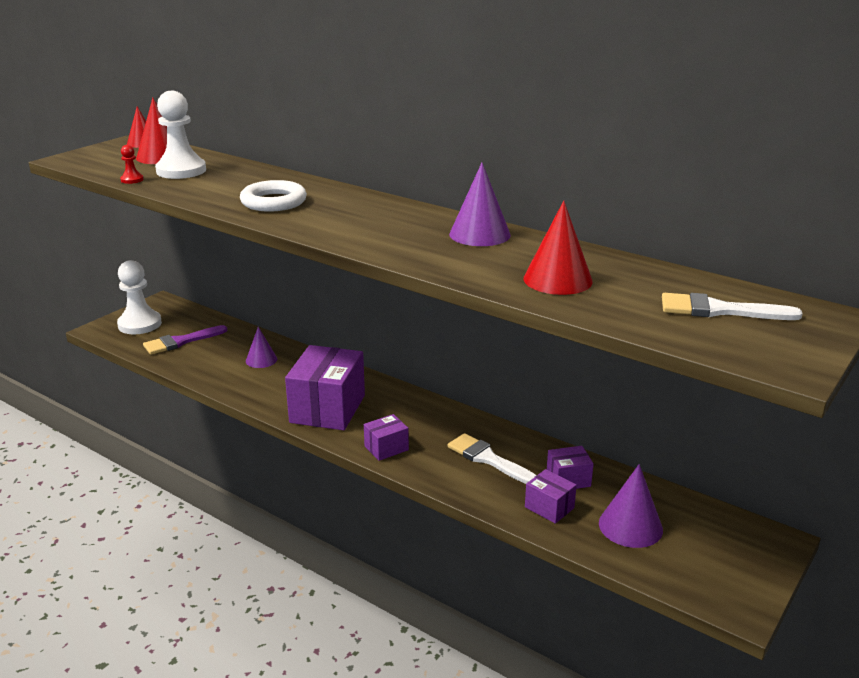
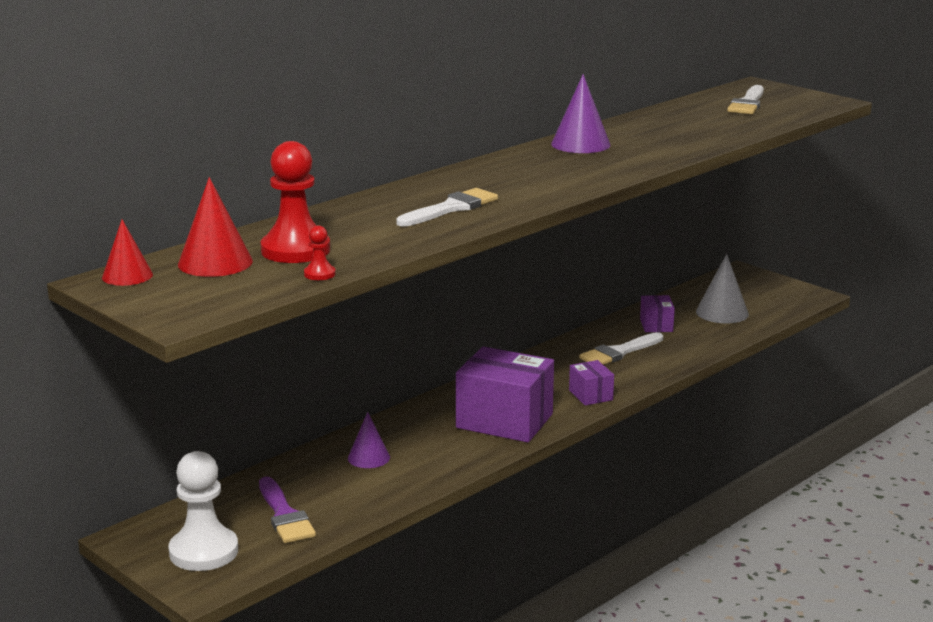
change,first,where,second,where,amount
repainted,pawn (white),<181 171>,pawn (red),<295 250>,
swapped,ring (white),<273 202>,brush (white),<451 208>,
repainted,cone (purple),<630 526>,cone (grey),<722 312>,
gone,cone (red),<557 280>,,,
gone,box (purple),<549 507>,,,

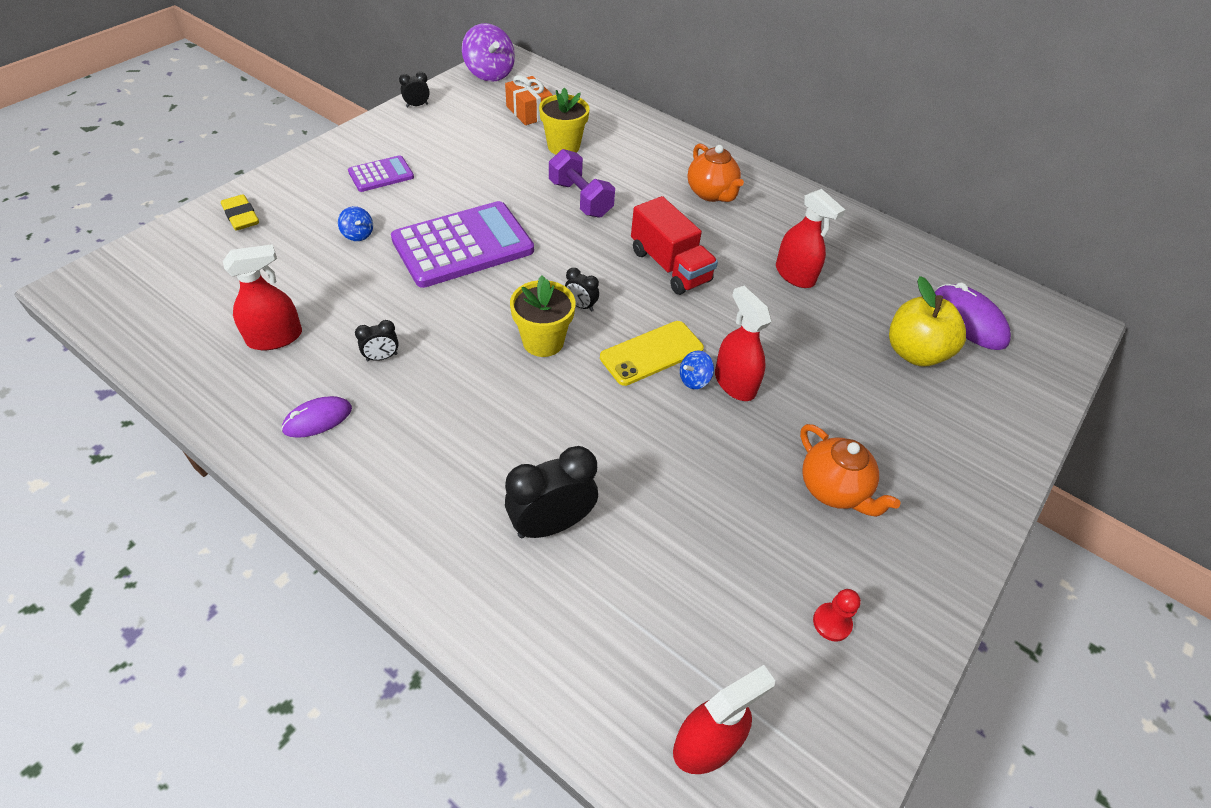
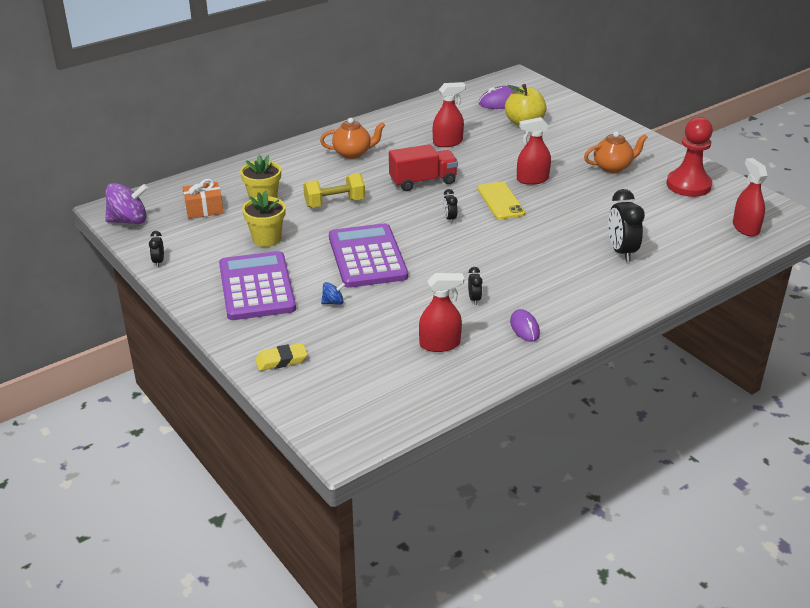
change,first,where,second,where,amount
scaled,calculator (purple),<381 175>,,<257 287>,x2.00
shifted,flower pot (yellow),<543 341>,,<266 239>,
repainted,dumbbell (purple),<580 199>,dumbbell (yellow),<334 203>,
rotated,spray bottle (red),<275 337>,,<440 344>,90 degrees clockwise
rotated,clock (black),<581 306>,,<449 219>,120 degrees clockwise
scaled,pawn (red),<832 622>,,<688 185>,x2.36
gone,spinning top (blue),<694 380>,,,

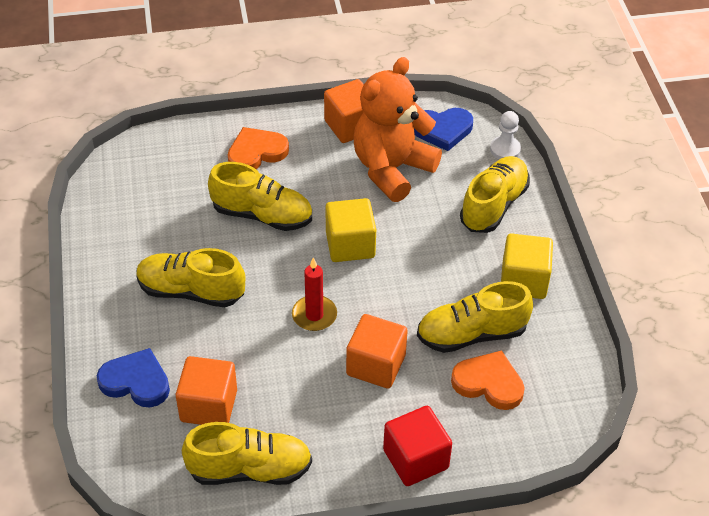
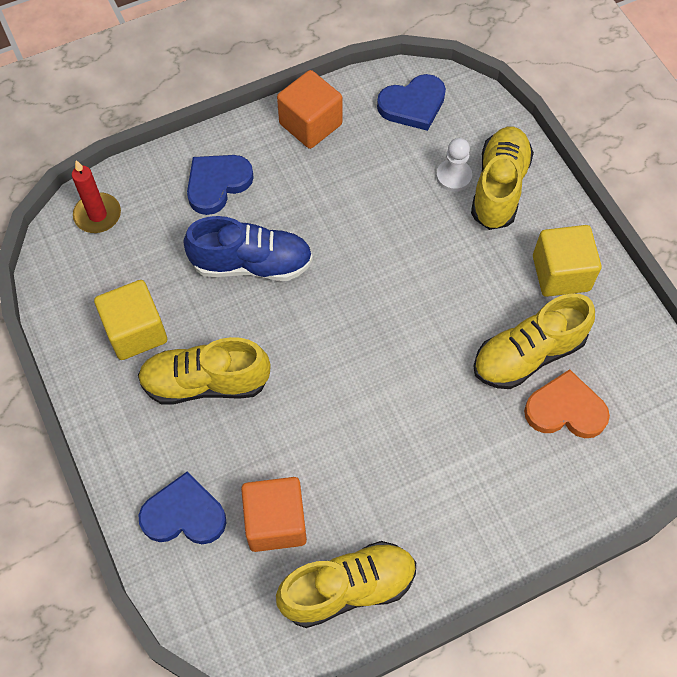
change,first,where,second,where,amount
shifted,candle (red),<314 315>,,<97 215>,
shifted,cube (yellow),<350 245>,,<136 331>,
repainted,shoe (yellow),<262 215>,shoe (blue),<252 264>,
repainted,heart (orange),<256 152>,heart (blue),<217 184>,
shifted,pawn (white),<505 149>,,<453 176>,
gone,cube (orange),<376 365>,,,
gone,teddy bear (orange),<392 169>,,,
gone,cube (red),<415 459>,,,

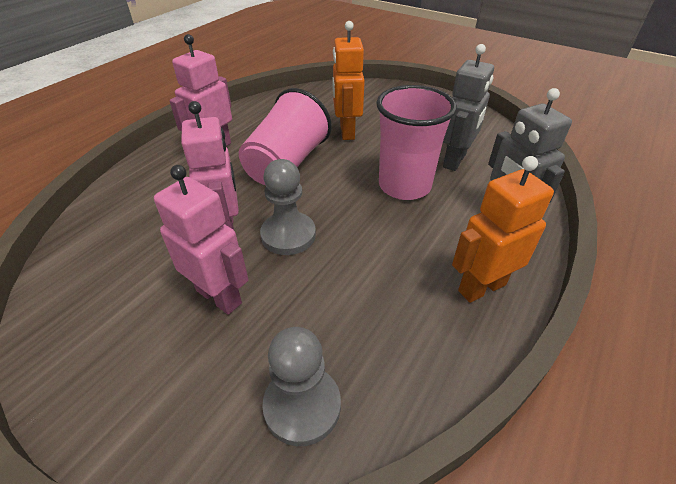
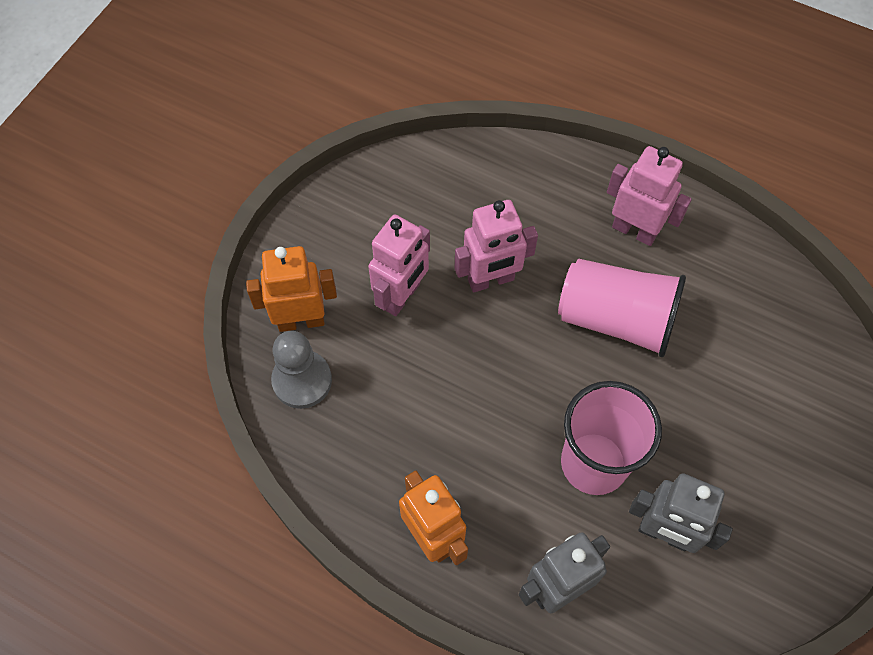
change,first,where,second,where,amount
shifted,robot (orange),<346 131>,,<301 320>,
gone,pawn (grey),<288 235>,,,

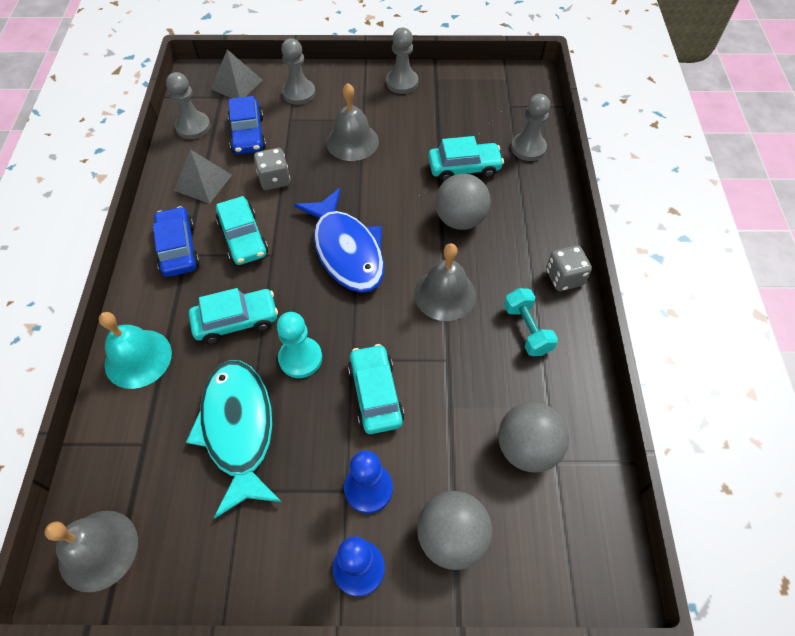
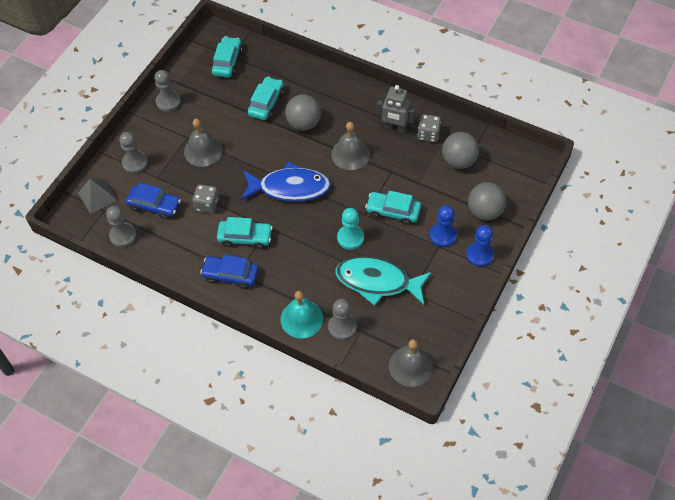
change,first,where,second,where,amount
shifted,car (turquoise),<236 321>,,<227 62>,
shifted,pawn (grey),<528 148>,,<342 327>,
swapped,dumbbell (turquoise),<527 329>,robot (grey),<395 128>,
shifted,dice (grey),<564 277>,,<428 134>,
gone,pyramid (grey),<203 182>,,,

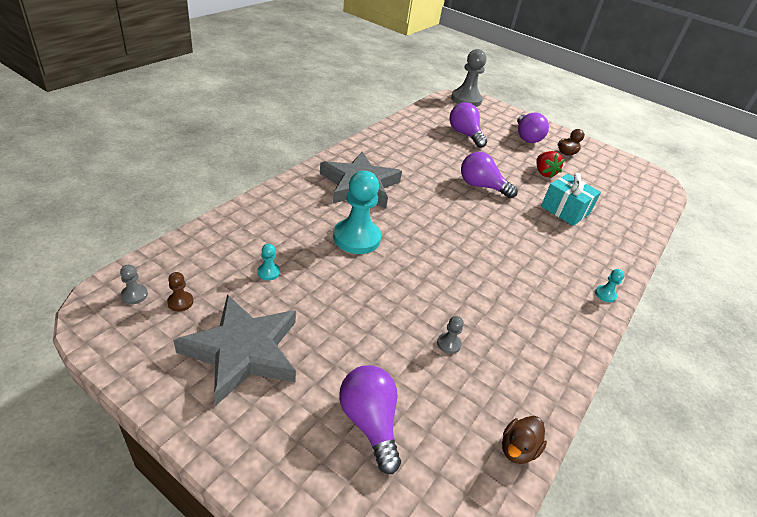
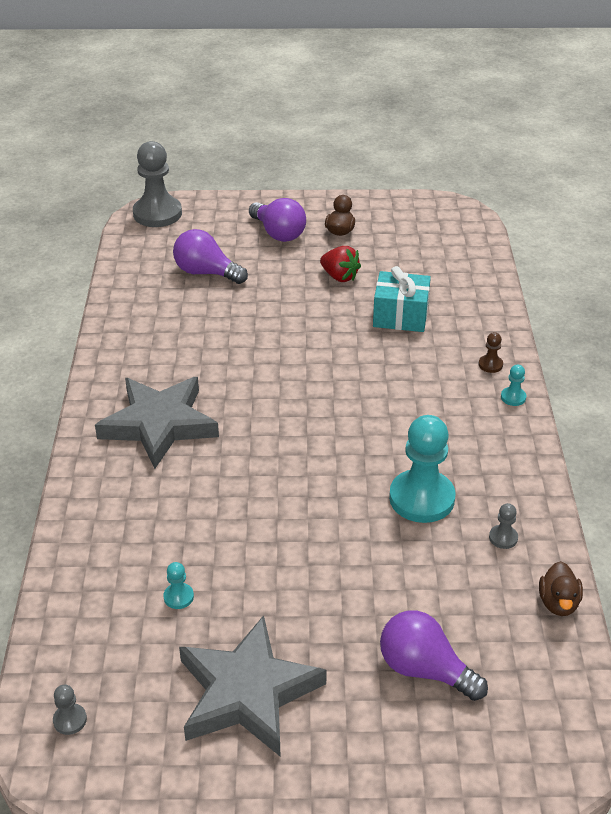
change,first,where,second,where,amount
shifted,pawn (turquoise),<356 238>,,<421 498>,
shifted,pawn (brown),<180 302>,,<490 365>,
shifted,pawn (grey),<448 344>,,<503 538>,
gone,light bulb (purple),<481 186>,,,

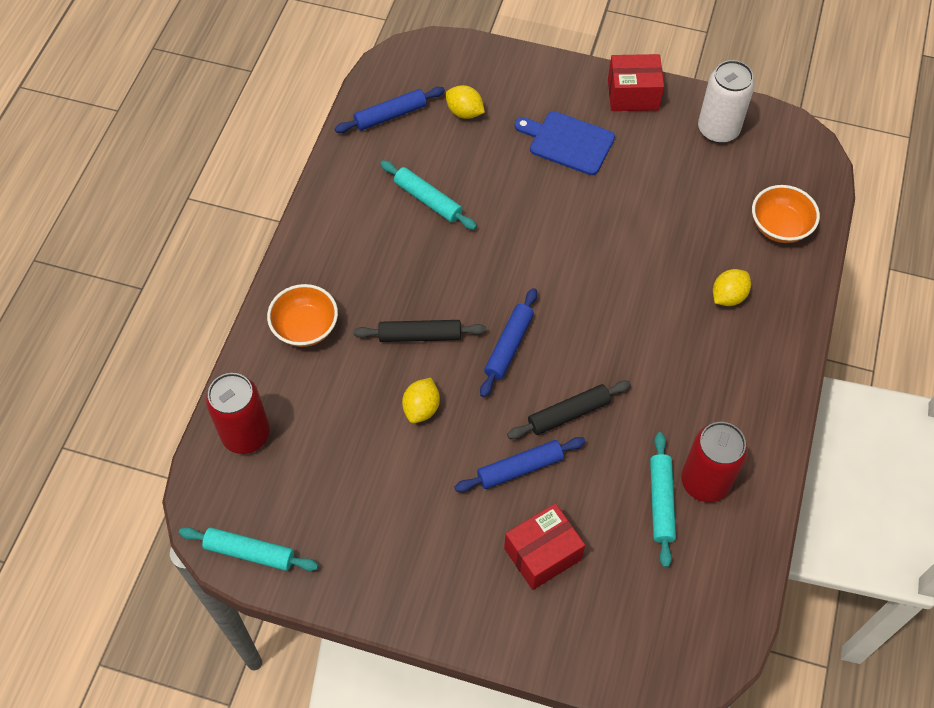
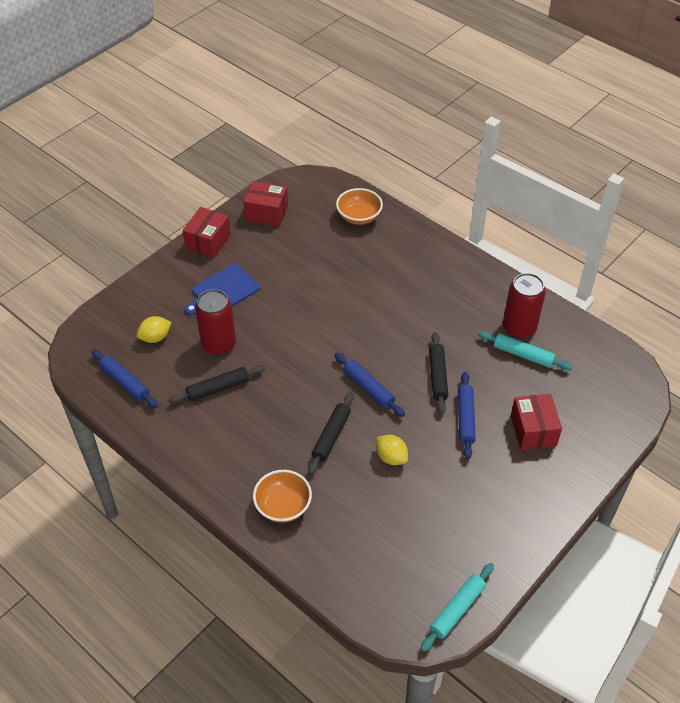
change,first,where,second,where,amount
rotated,rolling pin (blue),<390 115>,,<125 382>,45 degrees counterclockwise
repainted,rolling pin (turquoise),<428 200>,rolling pin (black),<218 388>,
shifted,can (red),<246 434>,,<219 344>,
swapped,can (white),<718 129>,box (red),<266 213>,
gone,lemon (yellow),<728 296>,,,

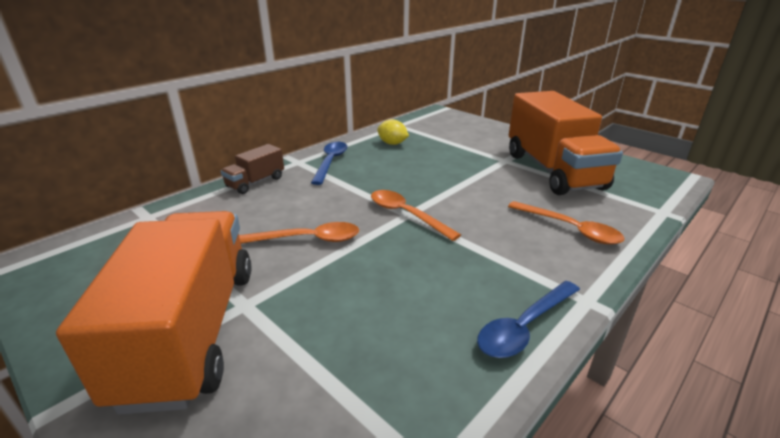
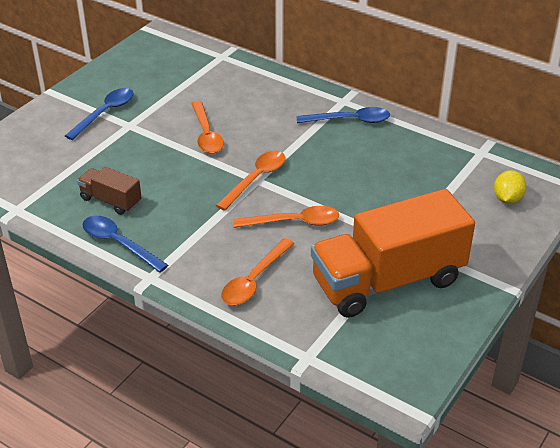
change,first,where,second,where,amount
swapped,truck (orange),<192 331>,spoon (blue),<105 113>,
shifted,truck (brown),<255 182>,,<111 201>,
new,,,spoon (orange),<294 222>,
shifted,lemon (yellow),<392 143>,,<507 199>,

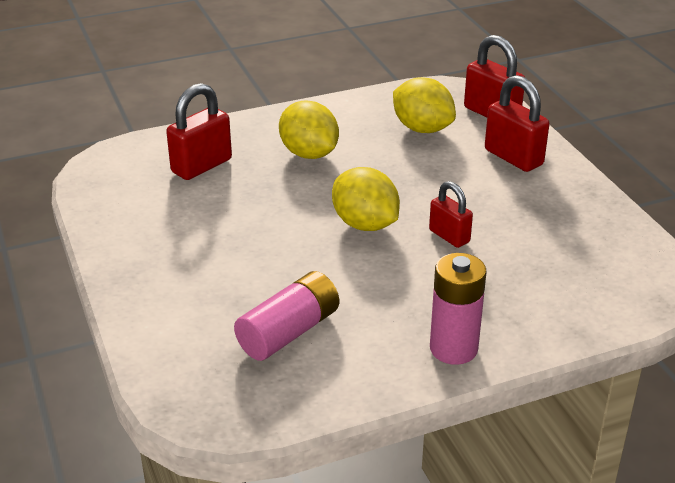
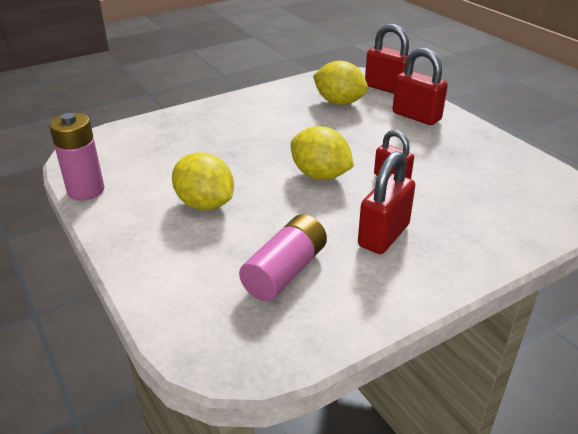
change,first,where,second,where,amount
shifted,battery (pink),<453 348>,,<86 190>,
shifted,lemon (yellow),<309 154>,,<205 204>,
shifted,padlock (red),<201 166>,,<383 235>,

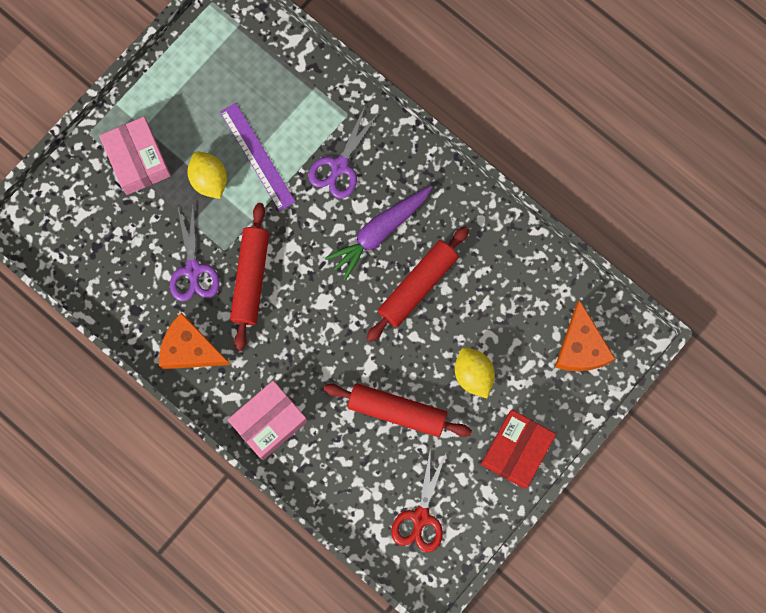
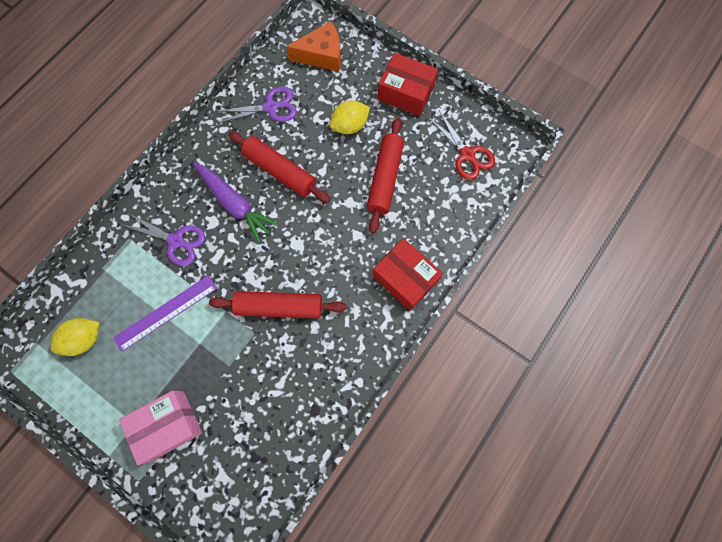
change,first,where,second,where,amount
shifted,lemon (yellow),<209 180>,,<85 339>,
shifted,scissors (purple),<193 270>,,<271 107>,
repainted,box (pink),<269 422>,box (red),<405 278>,
rotated,scissors (red),<420 517>,,<467 155>,45 degrees clockwise
gone,cheese (orange),<190 349>,,,

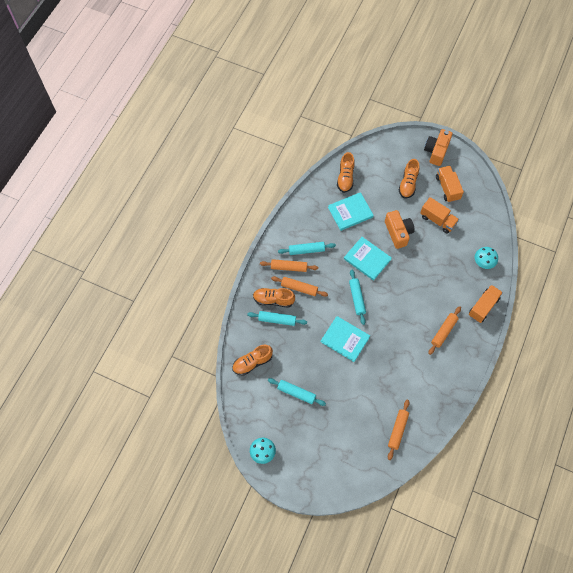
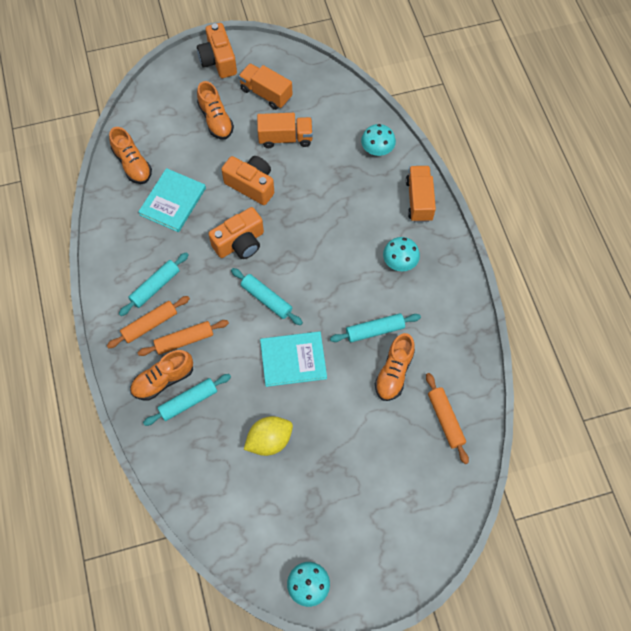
change,first,where,second,where,amount
swapped,book (turquoise),<367 259>,camera (orange),<240 243>,
new,,,lemon (yellow),<269 440>,
shifted,rolling pin (turquoise),<296 393>,,<375 330>,
shifted,shoe (orange),<252 362>,,<394 372>,
swapped,rolling pin (orange),<443 331>,mushroom (turquoise),<400 261>,

